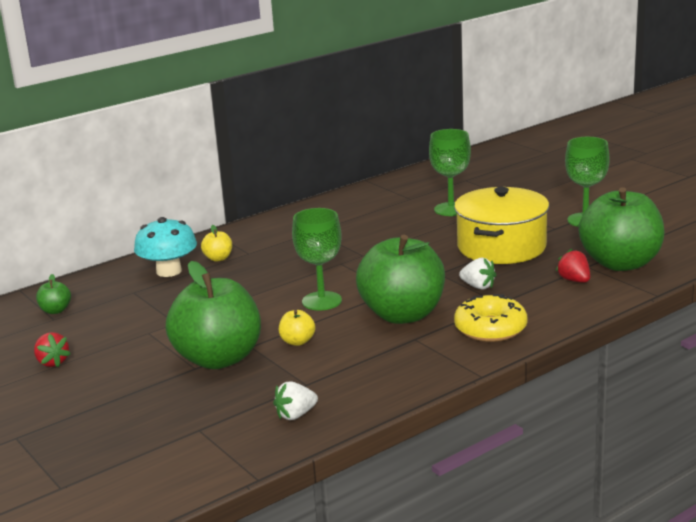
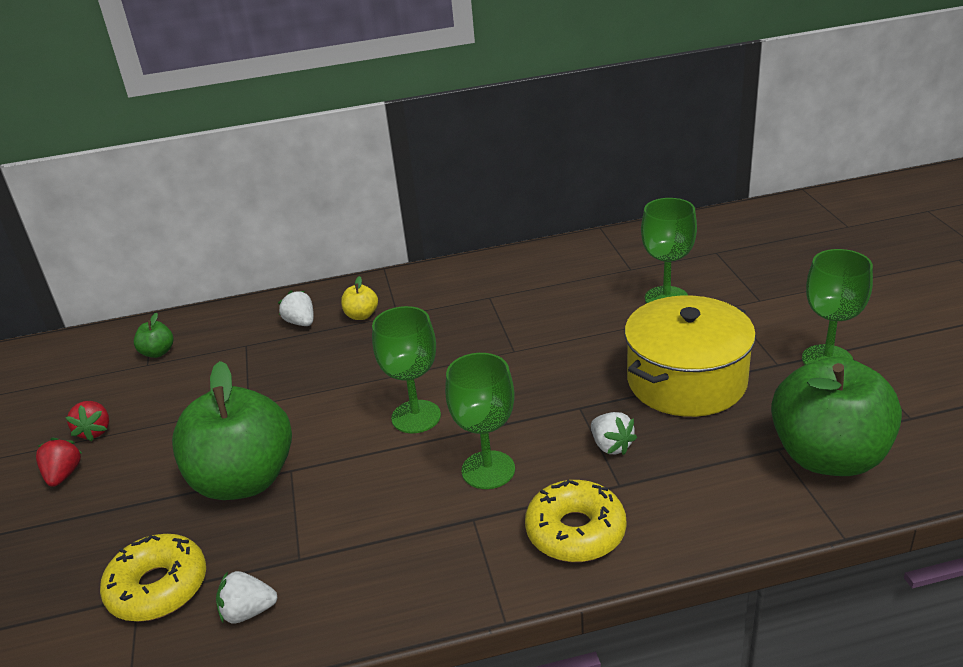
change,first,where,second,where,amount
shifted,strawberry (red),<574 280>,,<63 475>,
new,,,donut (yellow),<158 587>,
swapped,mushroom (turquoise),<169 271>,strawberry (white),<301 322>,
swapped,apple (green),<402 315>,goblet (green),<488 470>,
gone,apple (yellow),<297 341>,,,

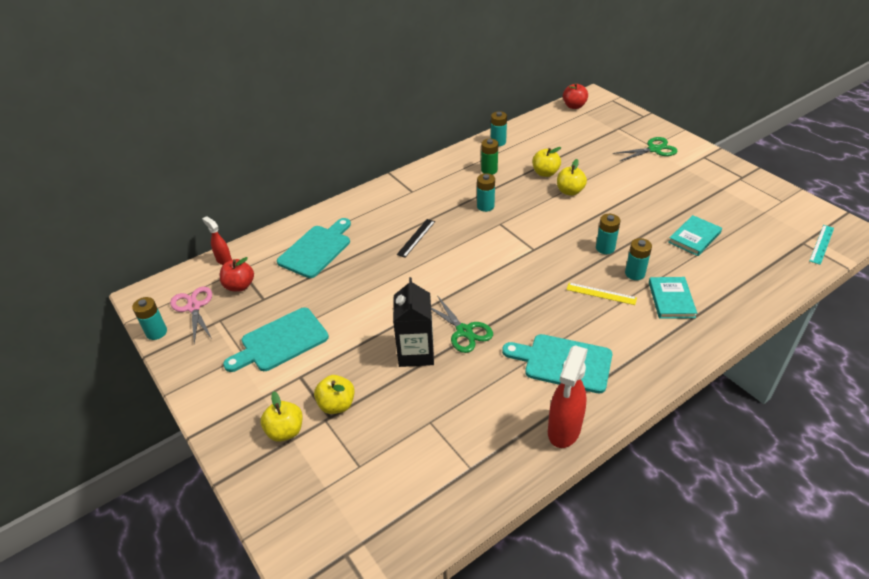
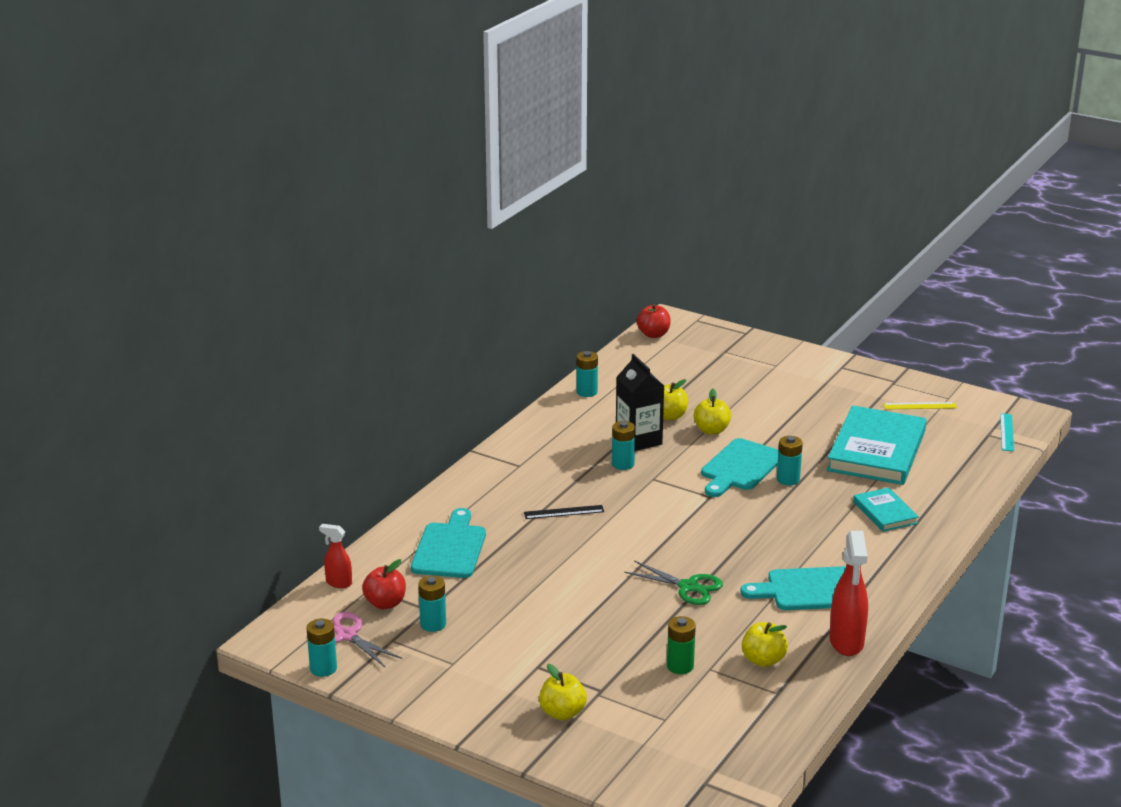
change,first,where,second,where,amount
shifted,battery (turquoise),<635 273>,,<433 624>,
rotated,ruler (black),<416 237>,,<564 512>,75 degrees clockwise
shifted,carton (black),<416 352>,,<638 440>,
shifted,battery (green),<489 170>,,<680 666>,
shifted,cutting board (turquoise),<280 341>,,<740 467>,
shifted,apple (yellow),<337 405>,,<763 660>,
scaled,book (turquoise),<694 237>,,<876 451>,x1.99
shifted,ruler (yellow),<601 294>,,<920 406>,
gone,scissors (green),<654 149>,,,

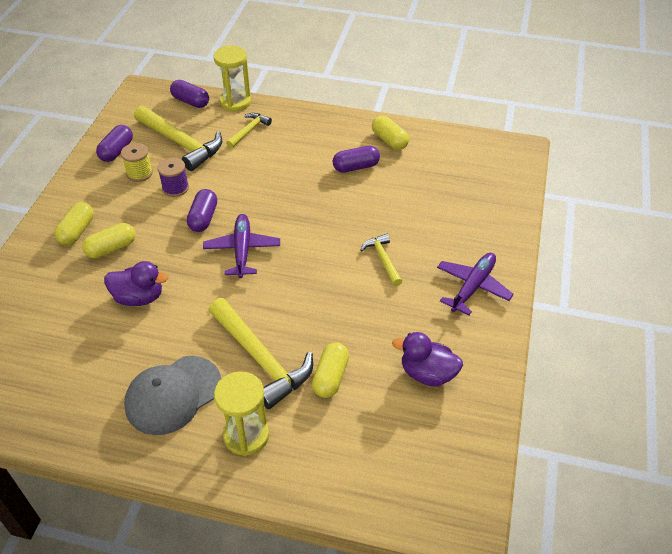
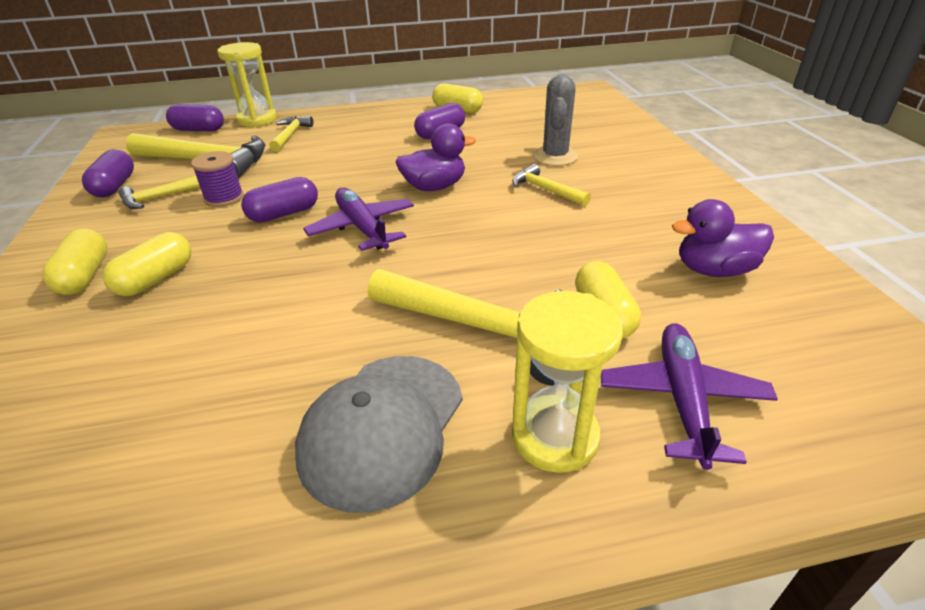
change,first,where,second,where,amount
swapped,spool (yellow),<139 173>,hammer (yellow),<161 197>,
rotated,capsule (purple),<203 218>,,<284 214>,75 degrees clockwise
shifted,duck (purple),<139 297>,,<434 187>,
new,,,cactus (grey),<555 156>,
shifted,plane (purple),<472 287>,,<682 400>,

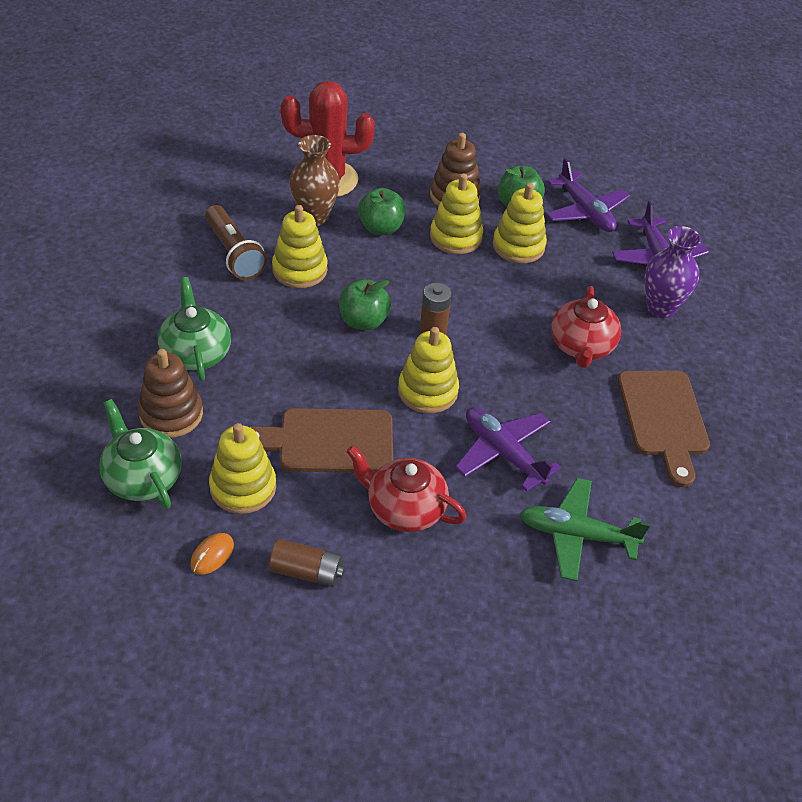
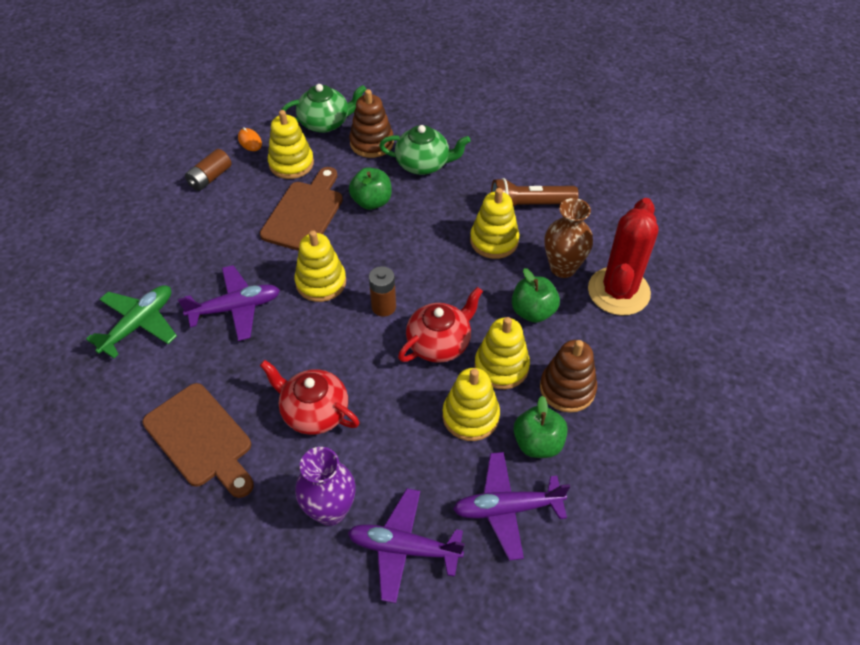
change,first,where,second,where,amount
rotated,cutting board (brown),<663 419>,,<201 439>,150 degrees counterclockwise
shifted,apple (green),<363 321>,,<371 202>,
shifted,teapot (red),<404 508>,,<439 343>,

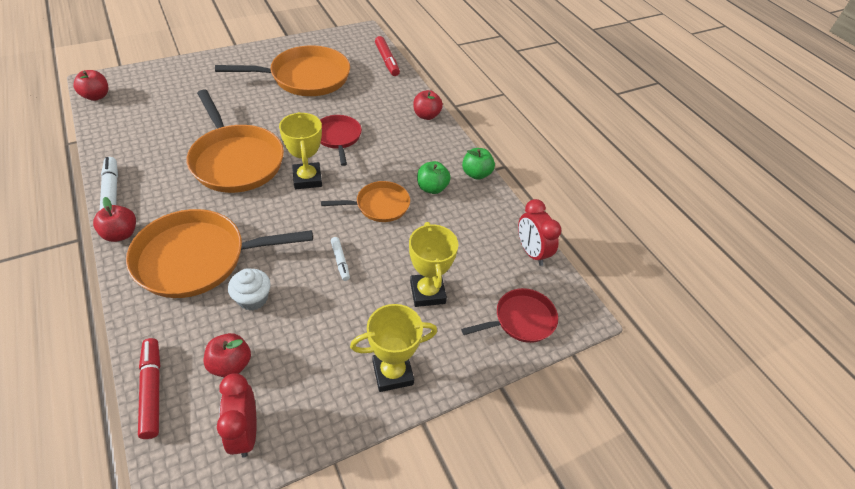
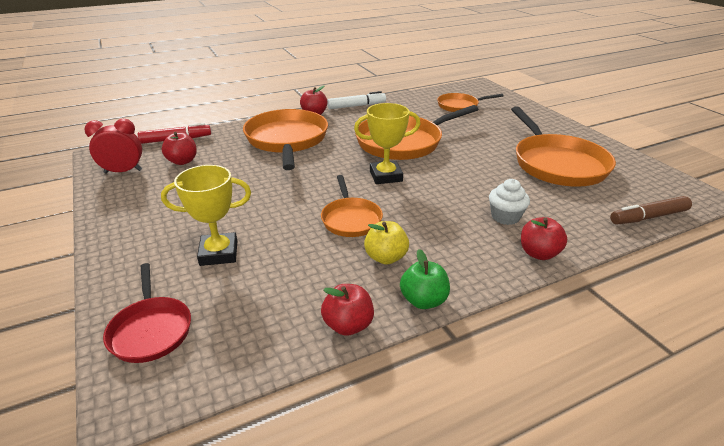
change,first,where,second,where,amount
shifted,apple (red),<96 96>,,<348 325>,
repainted,apple (green),<432 188>,apple (yellow),<386 257>,
new,,,pan (orange),<460 106>,
shifted,cupcake (white),<253 299>,,<505 217>,
repainted,marker (red),<387 60>,marker (brown),<648 217>,
gone,pan (red),<338 137>,,,
gone,marker (white),<340 261>,,,
gone,trophy (yellow),<392 373>,,,
gone,clock (red),<531 252>,,,

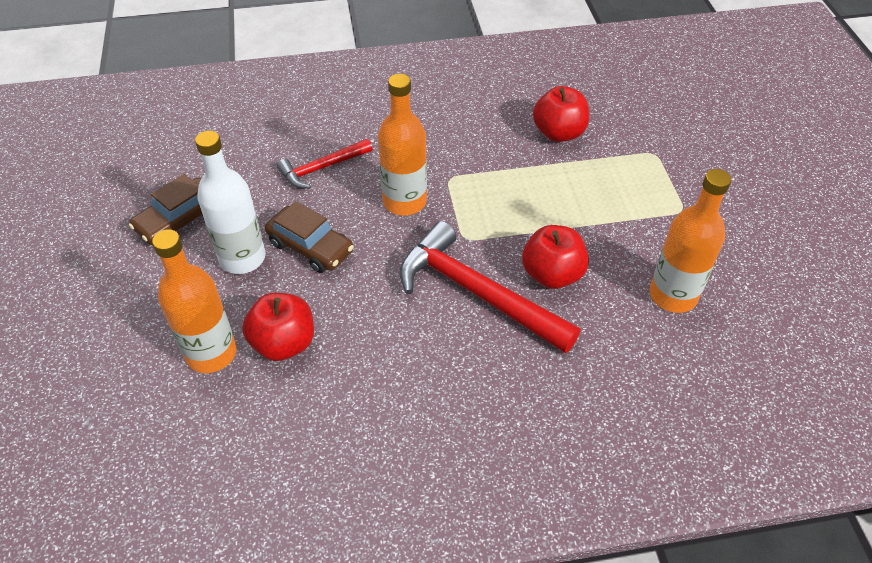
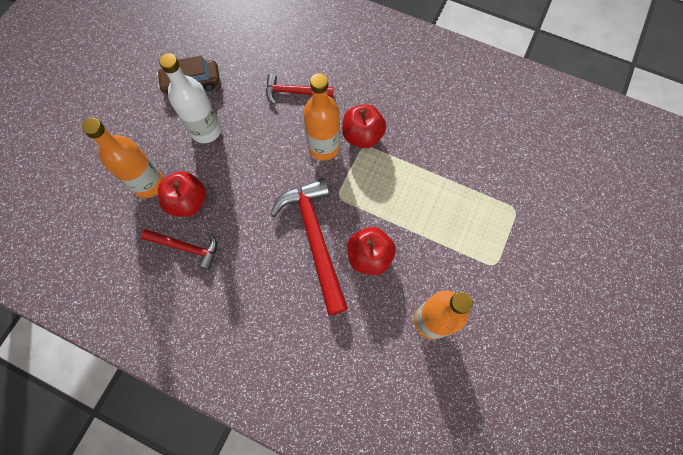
change,first,where,second,where,amount
new,,,hammer (red),<186 247>,
shifted,apple (red),<558 133>,,<362 136>,
gone,car (brown),<311 247>,,,

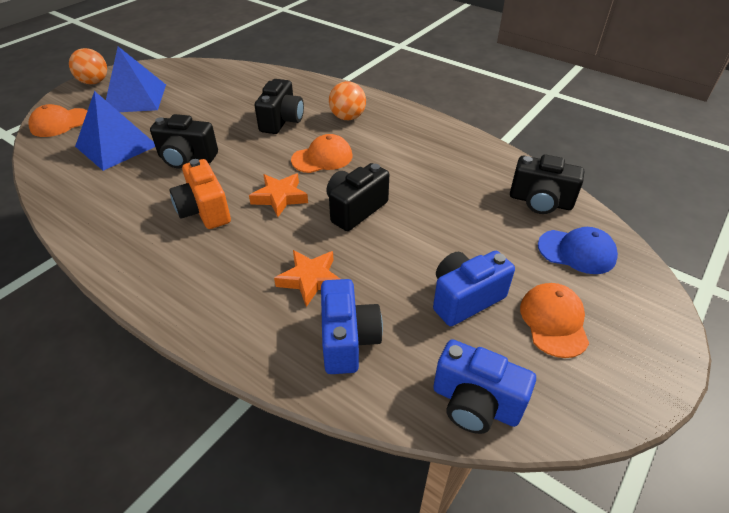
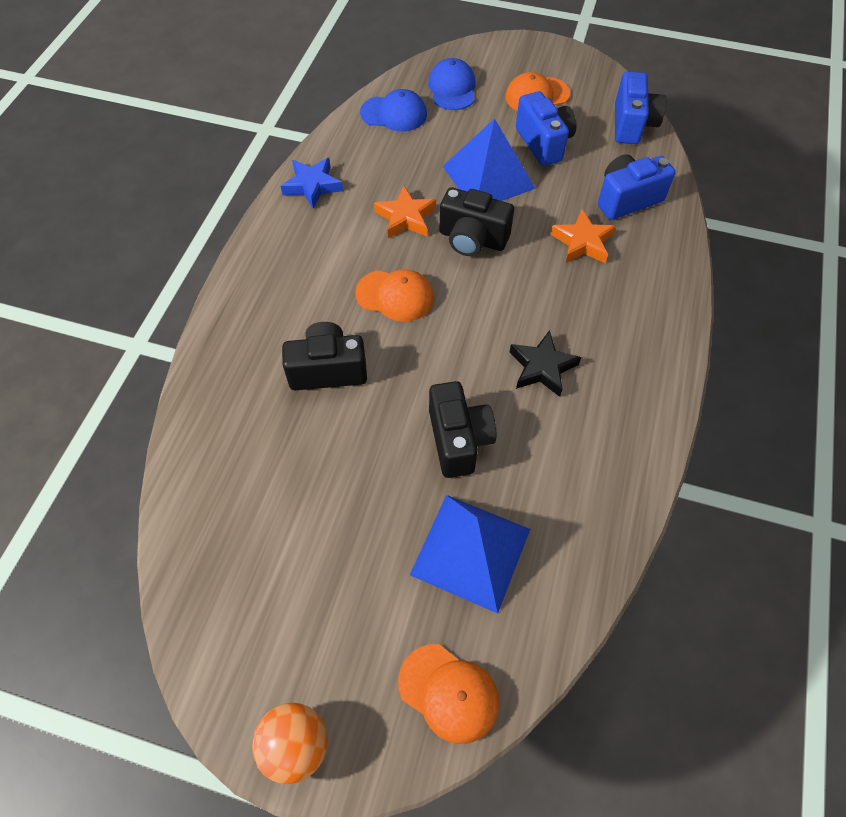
change,first,where,second,where,amount
new,,,star (blue),<312 186>,
rotated,cap (orange),<322 158>,,<395 296>,150 degrees clockwise
swapped,camera (black),<540 202>,cap (blue),<394 114>,
shifted,star (orange),<280 197>,,<405 217>,
shifted,pyramid (blue),<135 98>,,<488 177>,
swapped,camera (orange),<204 211>,star (black),<542 367>,
rotated,camera (blue),<465 299>,,<543 143>,150 degrees counterclockwise
gone,ball (orange),<347 117>,,,

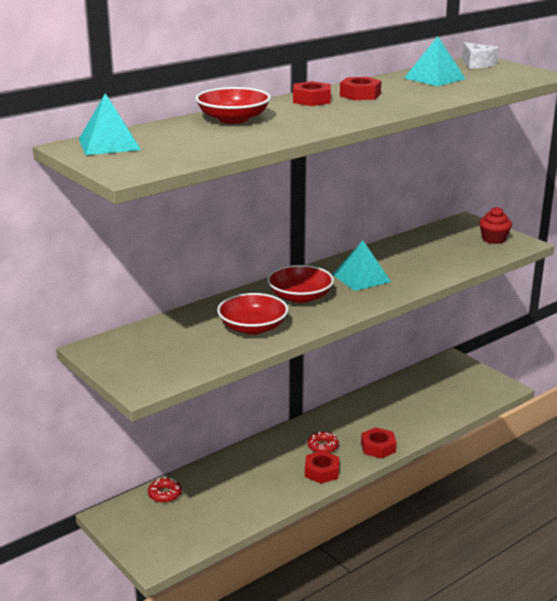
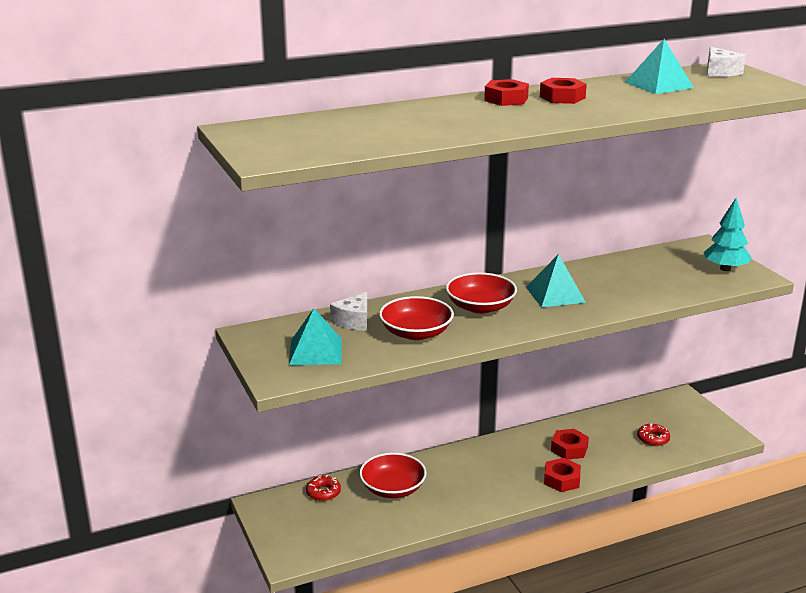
change,first,where,second,where,amount
shifted,pyramid (turquoise),<109 144>,,<315 351>,
new,,,cheese (white),<353 321>,
shifted,bowl (red),<233 119>,,<393 488>,
shifted,nut (red),<321 471>,,<569 449>,
shifted,donut (red),<323 446>,,<653 439>,
swapped,cupcake (red),<493 239>,tree (turquoise),<725 269>,

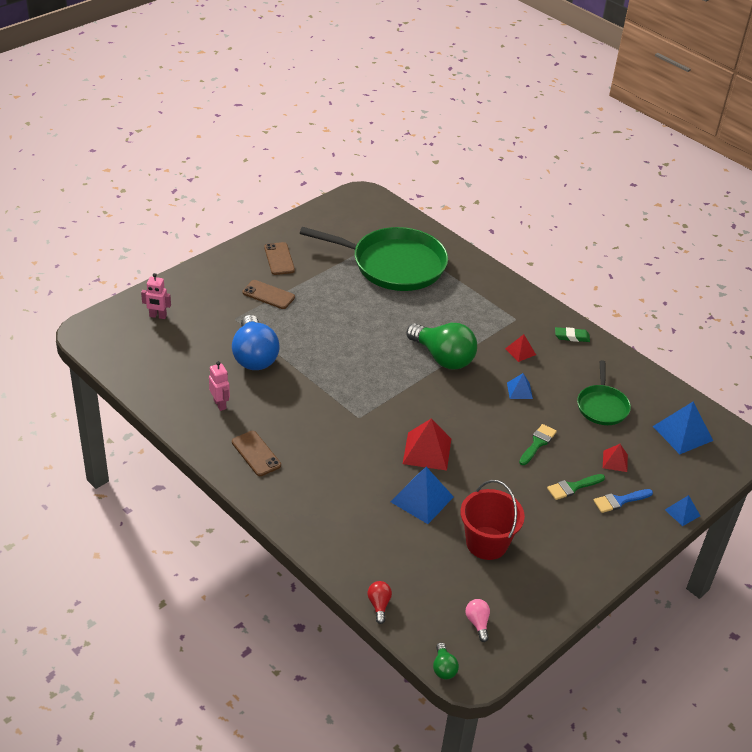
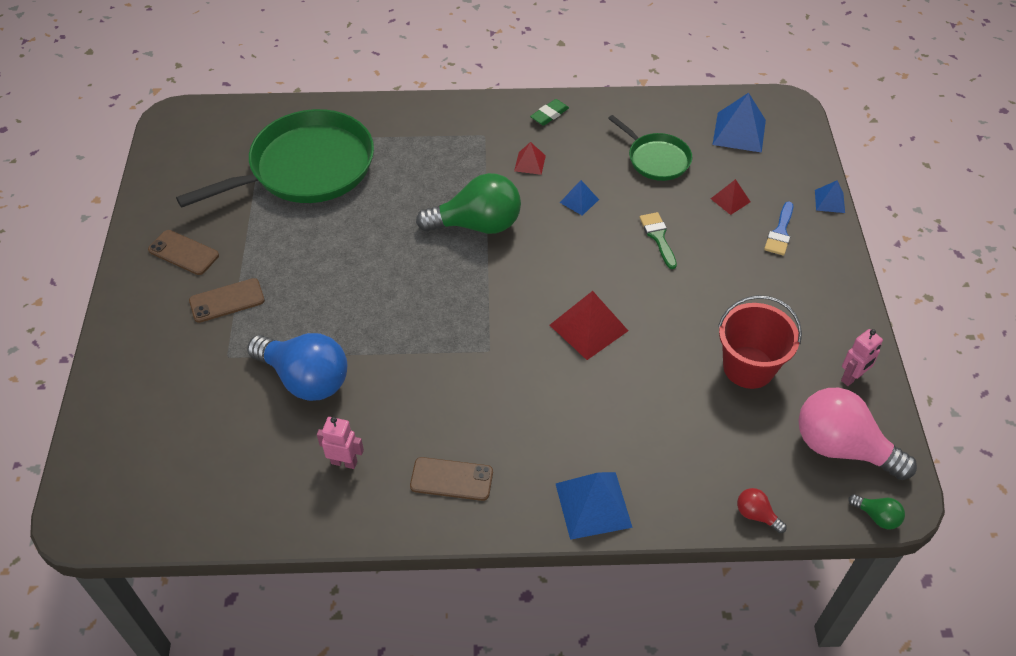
change,first,where,second,where,amount
shifted,pyramid (blue),<422 499>,,<593 505>,
scaled,light bulb (pink),<477 623>,,<841 447>,x2.32
shifted,robot (pink),<158 316>,,<852 378>,
gone,brush (green),<573 487>,,,

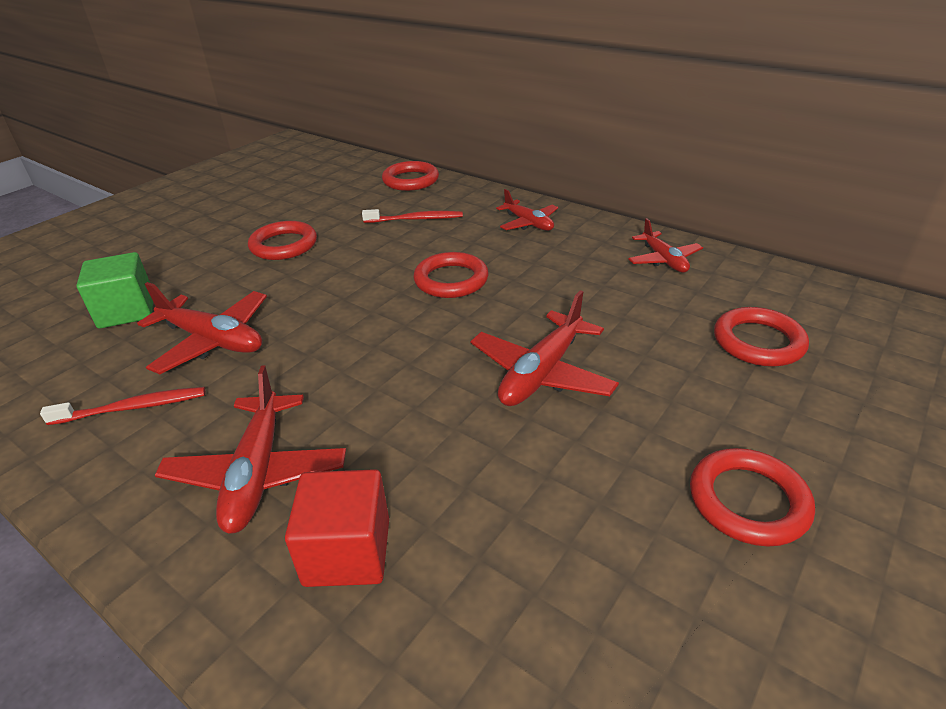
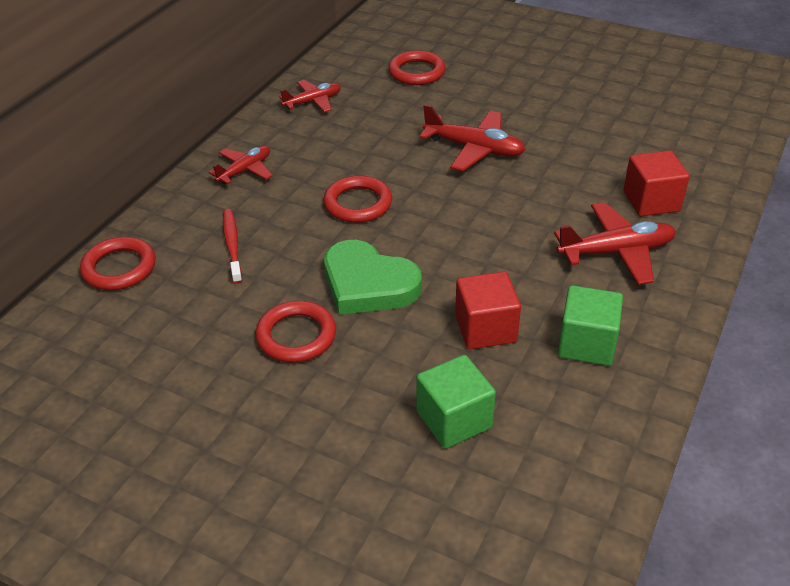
change,first,where,second,where,amount
new,,,heart (green),<368 284>,
swapped,plane (red),<213 340>,cube (red),<485 328>,
swapped,toothbrush (red),<133 408>,cube (green),<586 344>,
gone,ring (red),<748 501>,,,

